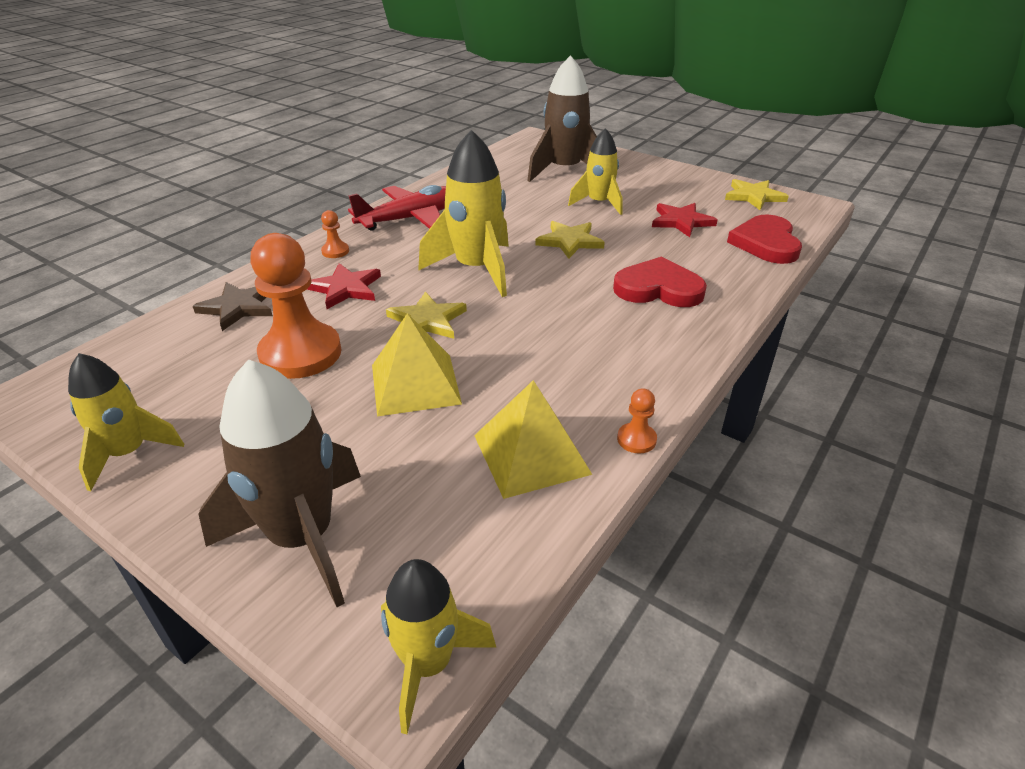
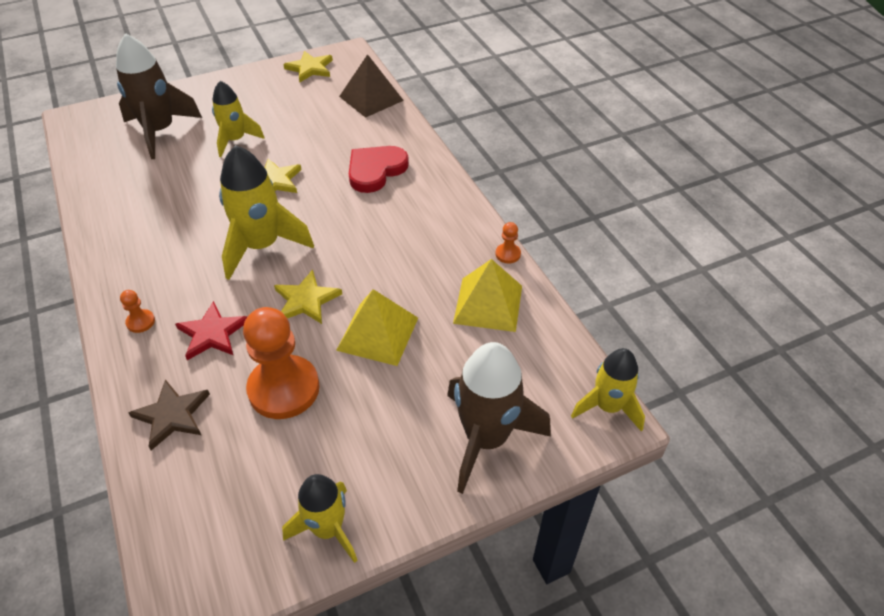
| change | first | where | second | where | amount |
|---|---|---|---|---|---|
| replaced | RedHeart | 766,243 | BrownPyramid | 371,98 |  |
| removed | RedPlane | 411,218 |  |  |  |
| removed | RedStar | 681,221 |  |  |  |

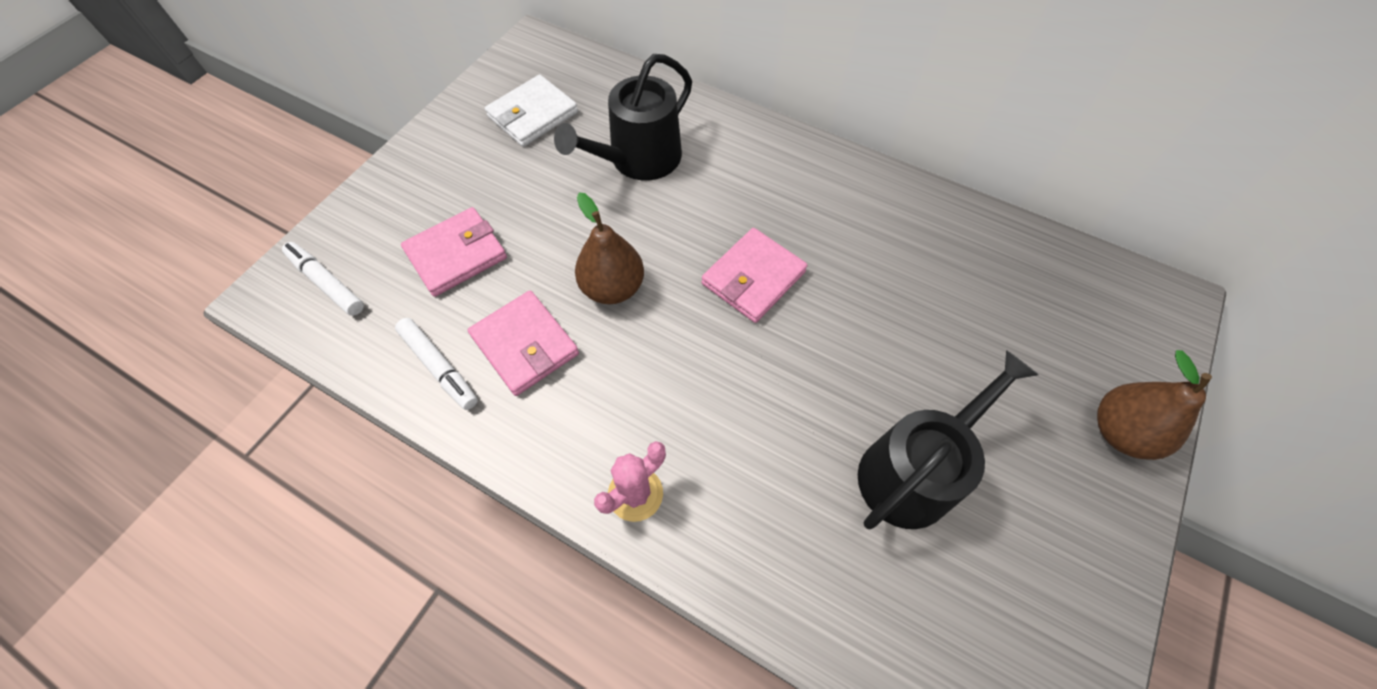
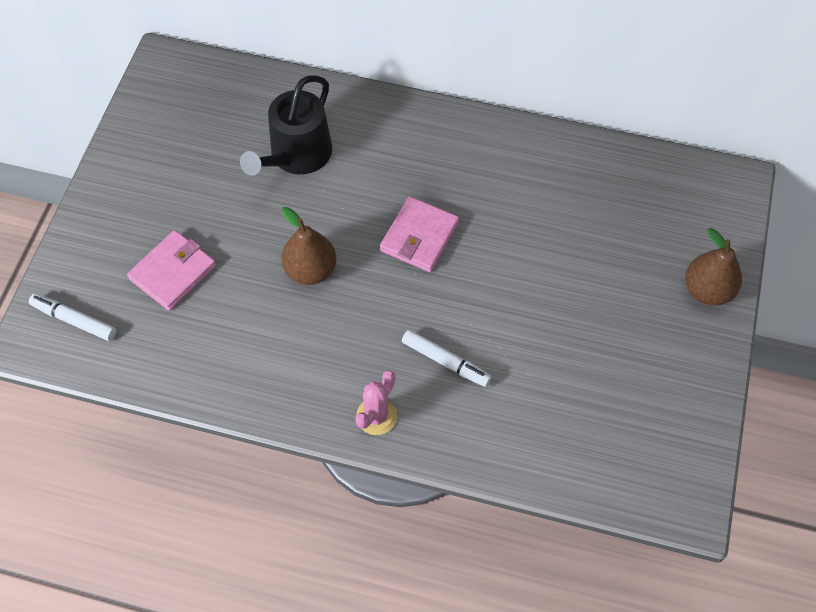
| change | first | where | second | where | amount |
|---|---|---|---|---|---|
| moved | WhiteMarker | 439,367 |  | 445,361 |  |
| removed | PinkWallet | 525,345 |  |  |  |
| removed | WhiteWallet | 532,114 |  |  |  |
| removed | BlackWateringCan | 913,471 |  |  |  |

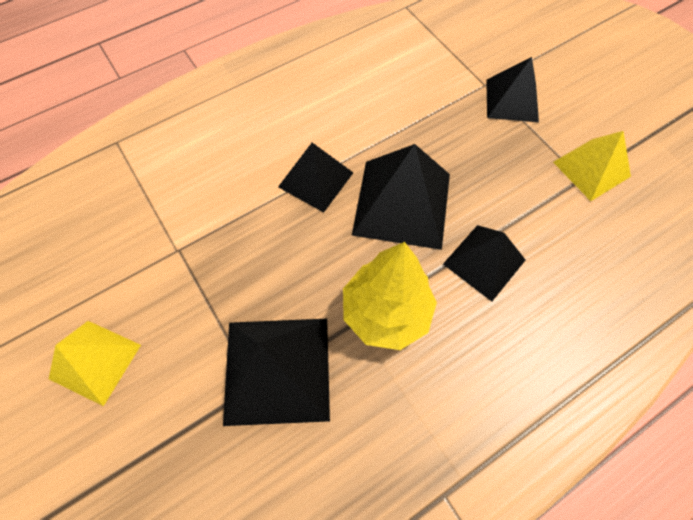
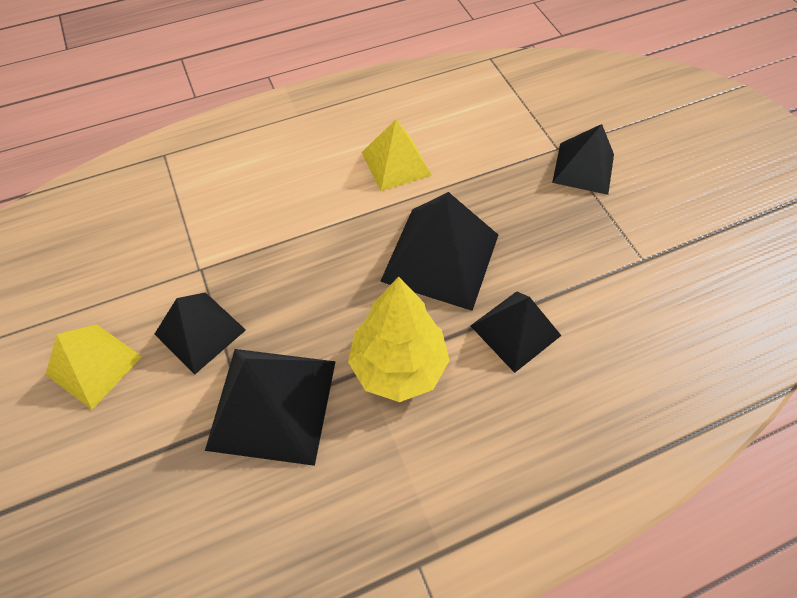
| change | first | where | second | where | amount |
|---|---|---|---|---|---|
| moved | BlackPyramid | 316,179 |  | 200,332 |  |
| moved | YellowPyramid | 591,169 |  | 396,163 |  |

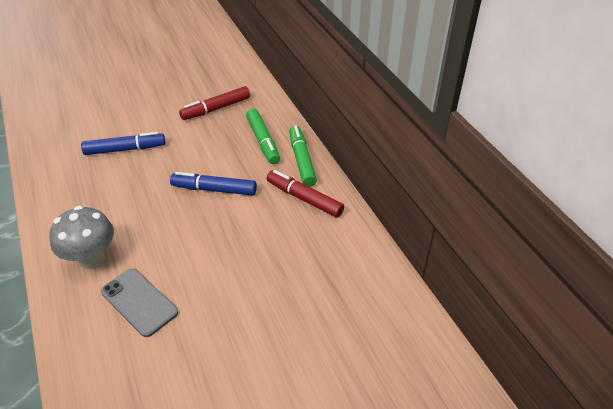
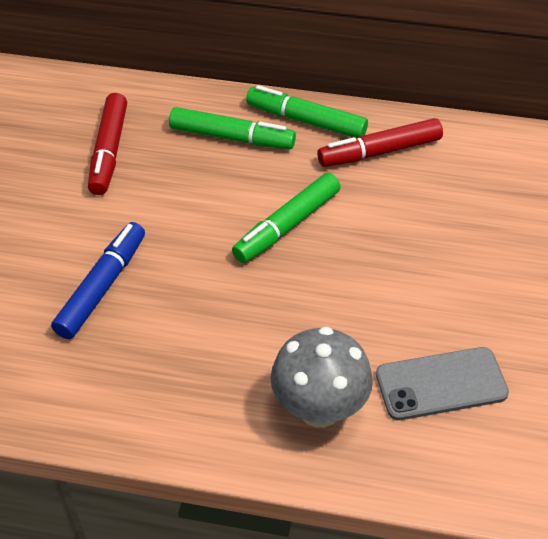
| change | first | where | second | where | amount |
|---|---|---|---|---|---|
| recoloured | BlueMarker | 214,189 | GreenMarker | 287,225 |  |

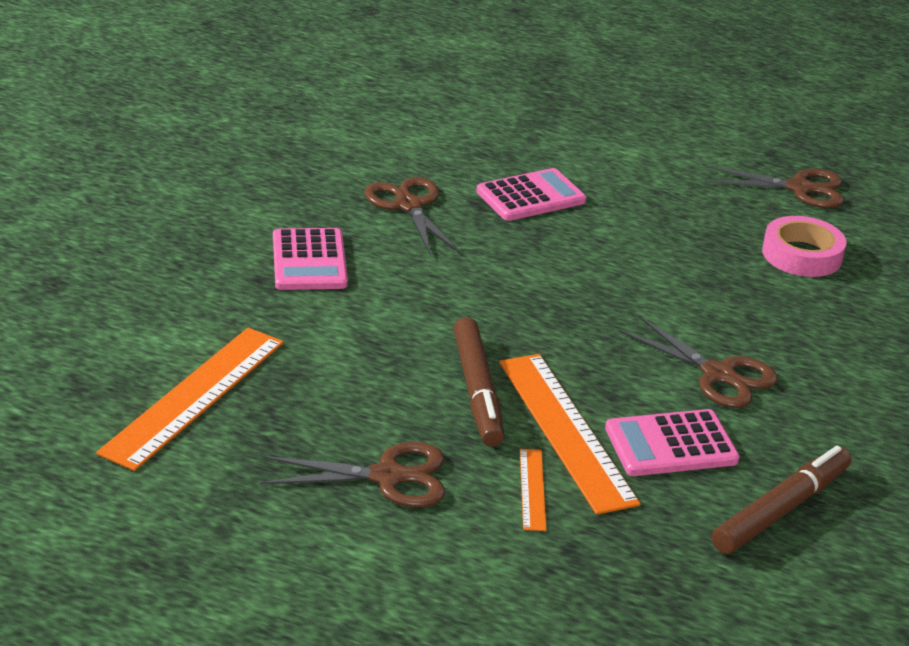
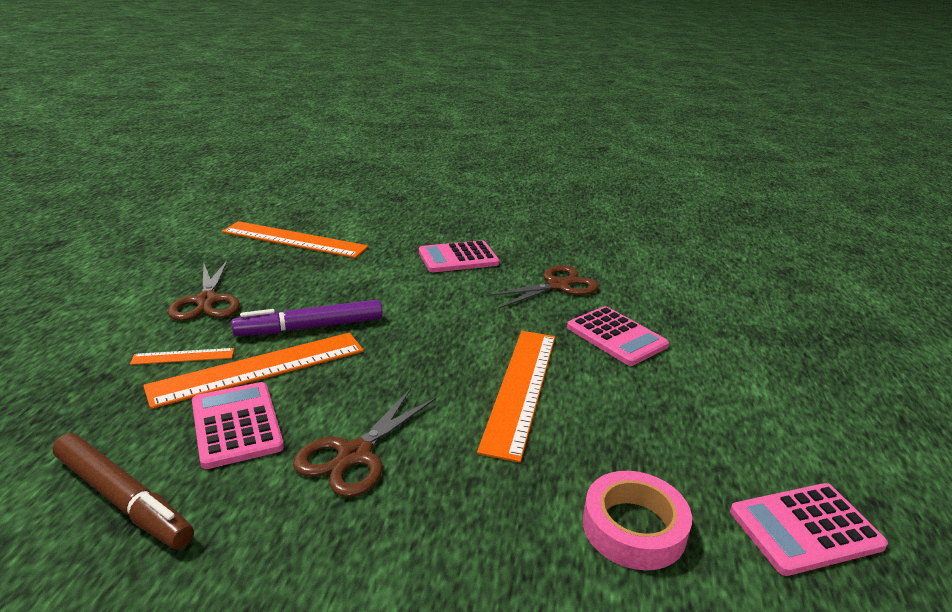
| change | first | where | second | where | amount |
|---|---|---|---|---|---|
| recoloured | BrownMarker | 477,391 | PurpleMarker | 310,327 |  |
| added |  |  | OrangeRuler | 521,389 |  |
| replaced | BrownScissors | 799,188 | PinkCalculator | 805,529 |  |

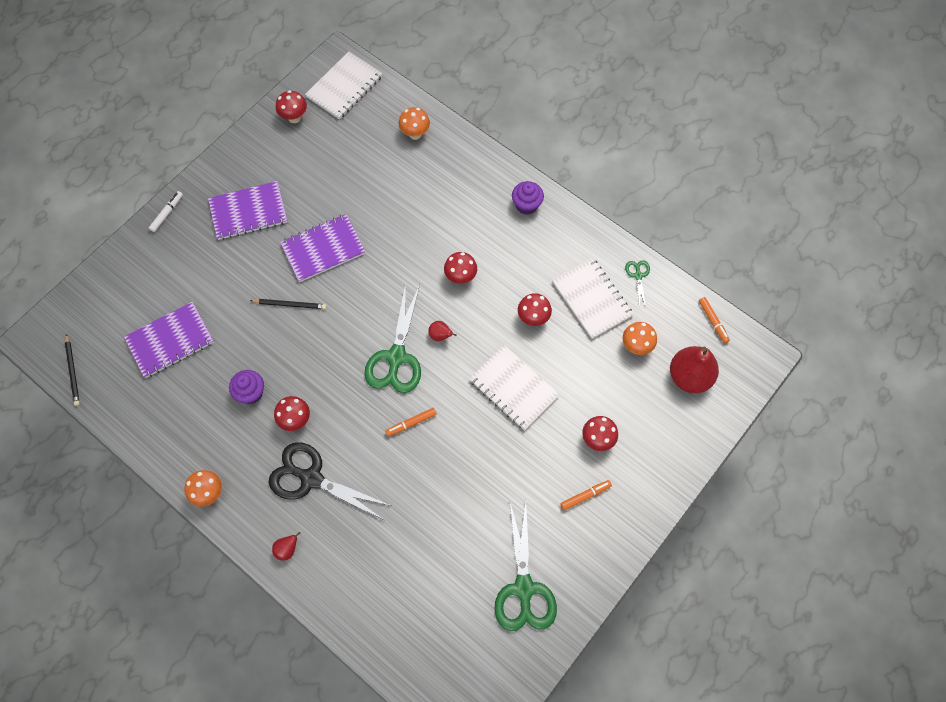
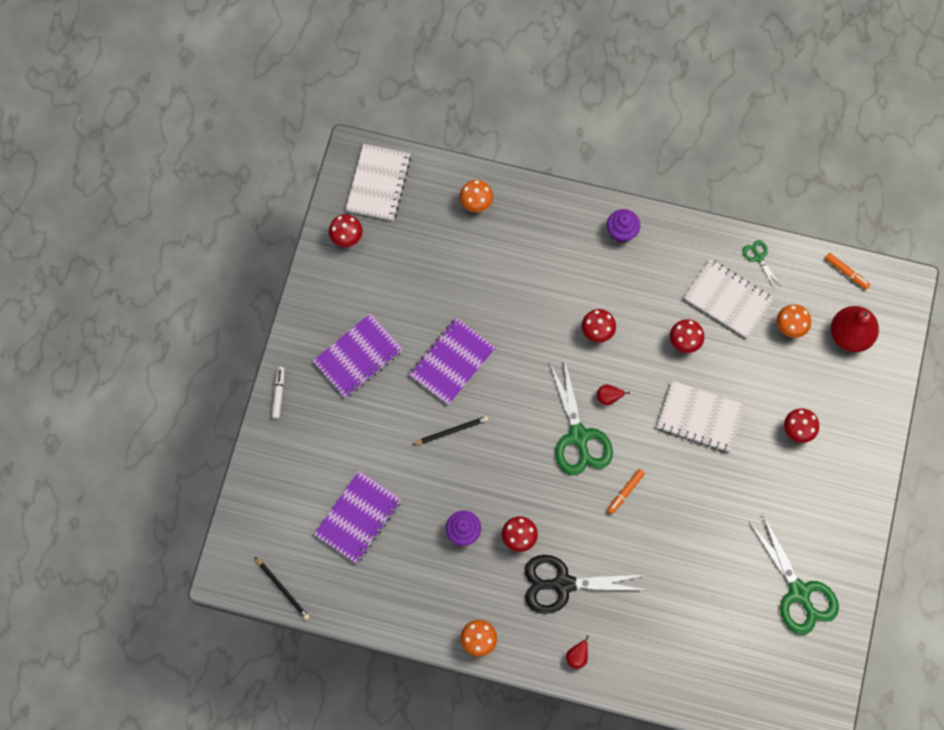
| change | first | where | second | where | amount |
|---|---|---|---|---|---|
| removed | OrangeMarker | 585,496 |  |  |  |

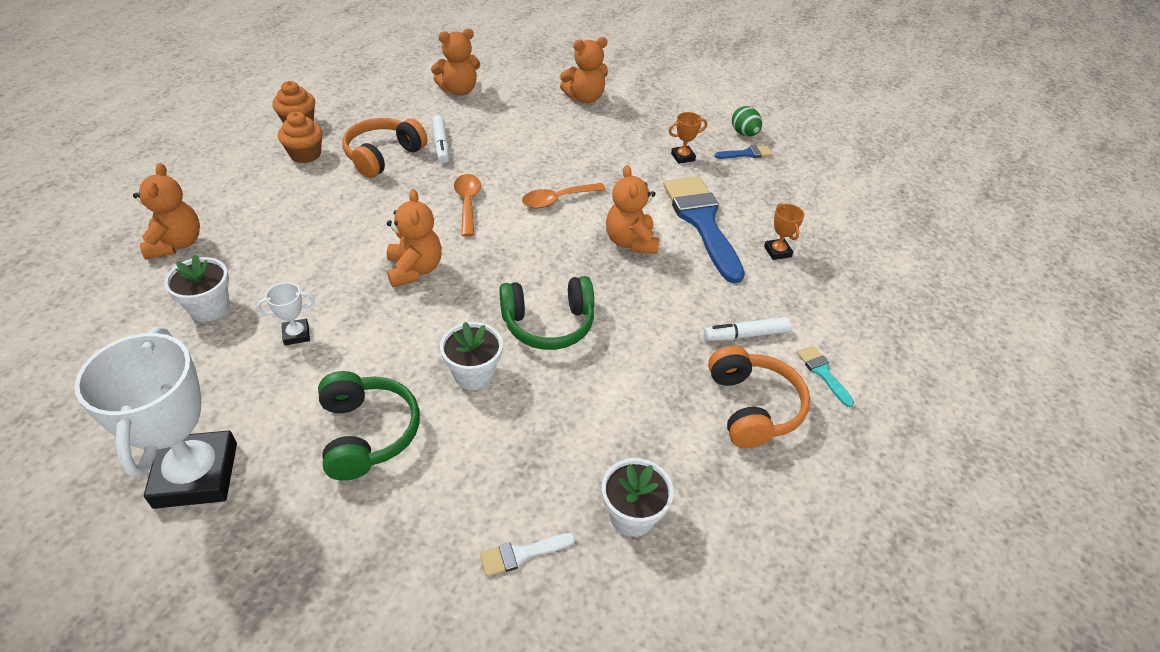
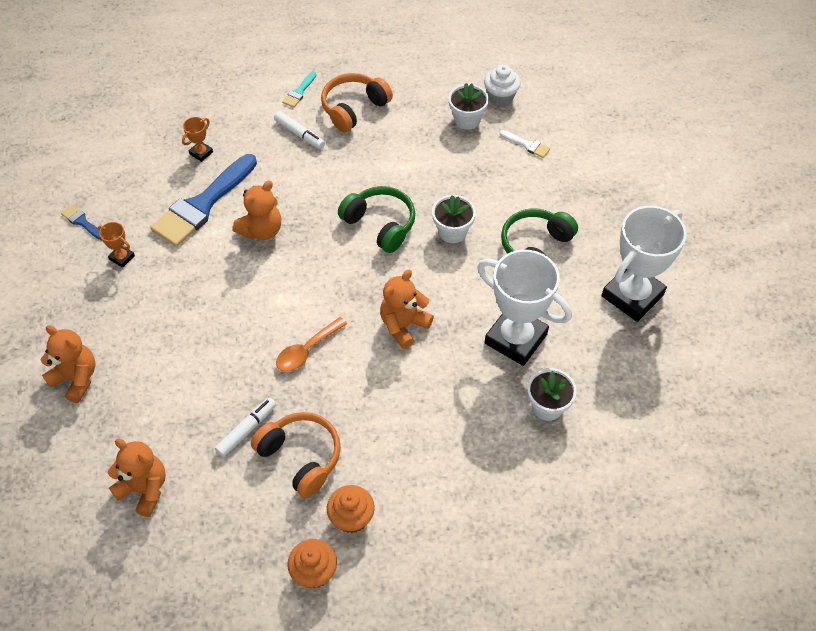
| change | first | where | second | where | amount |
|---|---|---|---|---|---|
| turned | OrangeHeadphones | 383,156 |  | 300,457 | 135 degrees counterclockwise |
| resized | WhiteTrophy | 296,334 |  | 515,339 | x2.41 |
| added |  |  | WhiteCupcake | 500,97 |  |
| removed | OrangeTeddyBear | 176,244 |  |  |  |
| removed | OrangeSpoon | 557,200 |  |  |  |
| removed | GreenEgg | 744,133 |  |  |  |

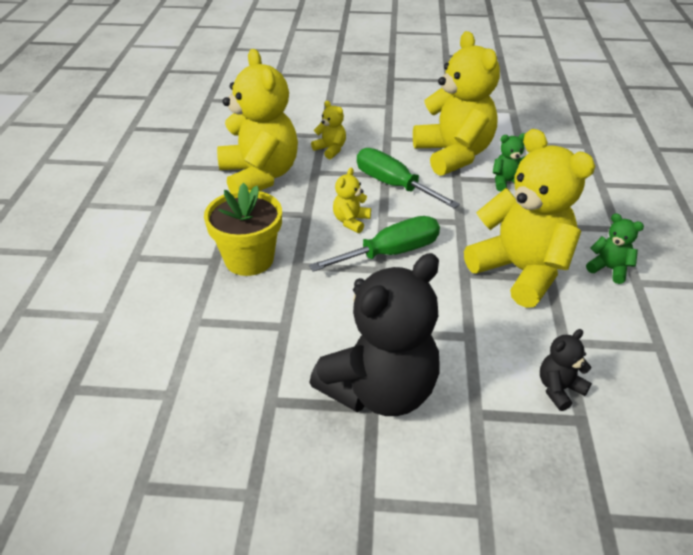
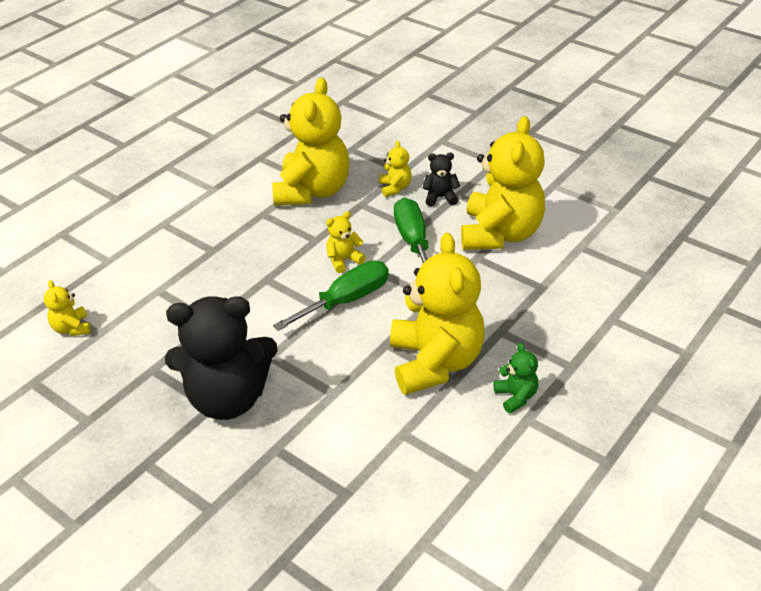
| change | first | where | second | where | amount |
|---|---|---|---|---|---|
| added |  |  | YellowTeddyBear | 72,328 |  |
| turned | GreenScrewdriver | 391,253 |  | 346,300 | 45 degrees counterclockwise |
| moved | BlackTeddyBear | 559,389 |  | 440,197 |  |
| removed | YellowFlowerPot | 249,259 |  |  |  |
| removed | GreenTeddyBear | 507,182 |  |  |  |

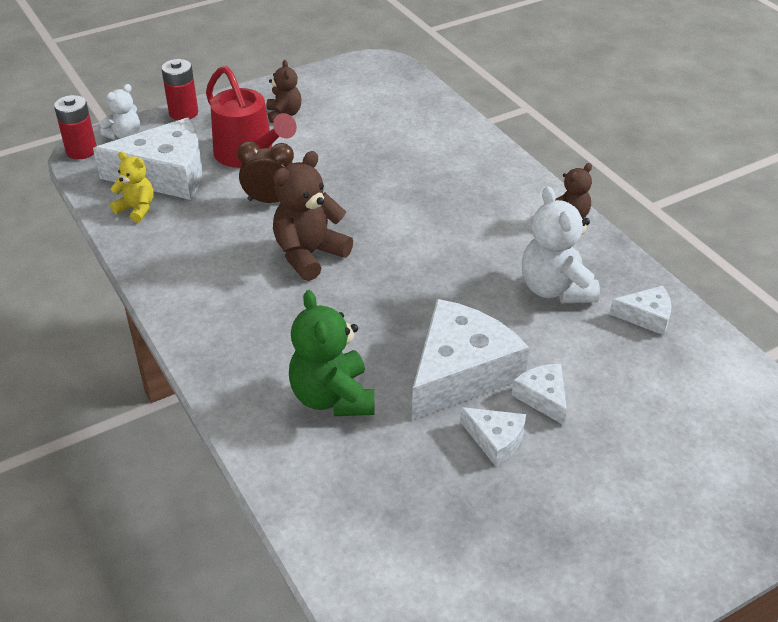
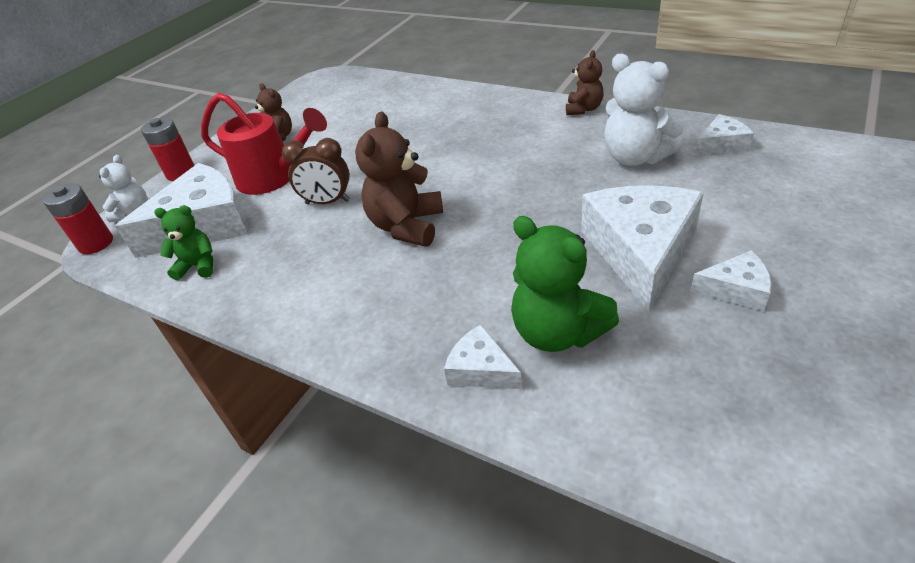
| change | first | where | second | where | amount |
|---|---|---|---|---|---|
| recoloured | YellowTeddyBear | 136,209 | GreenTeddyBear | 198,266 |  |
| turned | BrownClock | 270,201 |  | 327,202 | 150 degrees counterclockwise |
| moved | WhiteCheese | 543,397 |  | 481,369 |  |

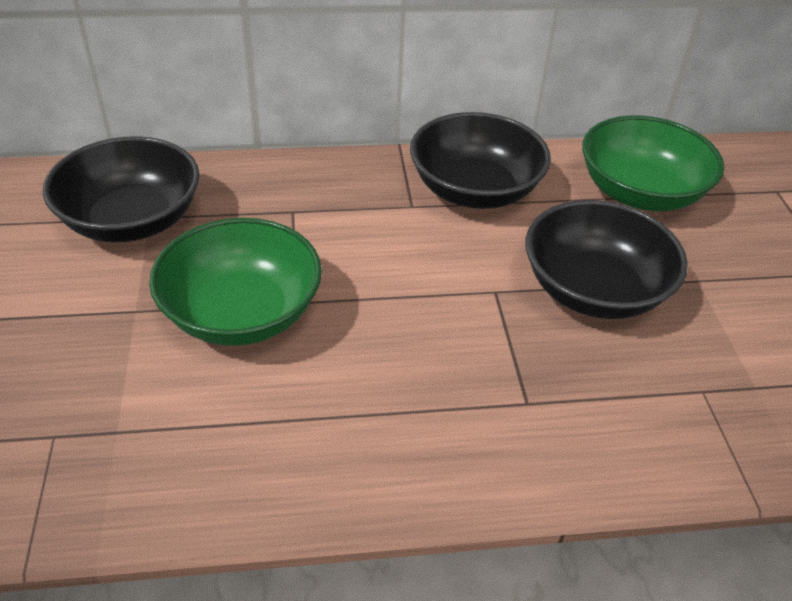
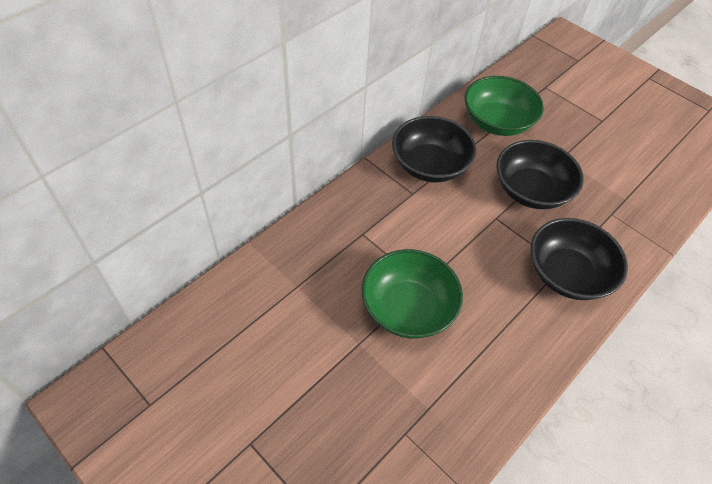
| change | first | where | second | where | amount |
|---|---|---|---|---|---|
| moved | BlackBowl | 132,220 |  | 567,274 |  |

